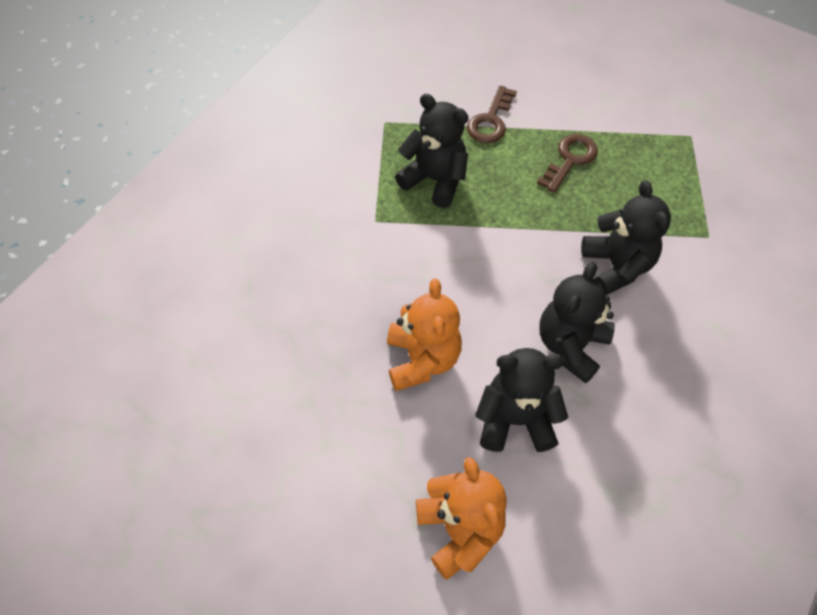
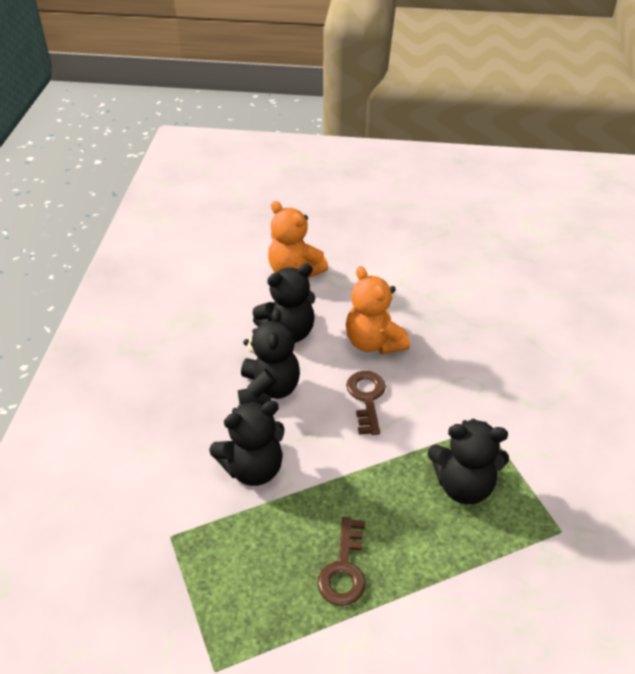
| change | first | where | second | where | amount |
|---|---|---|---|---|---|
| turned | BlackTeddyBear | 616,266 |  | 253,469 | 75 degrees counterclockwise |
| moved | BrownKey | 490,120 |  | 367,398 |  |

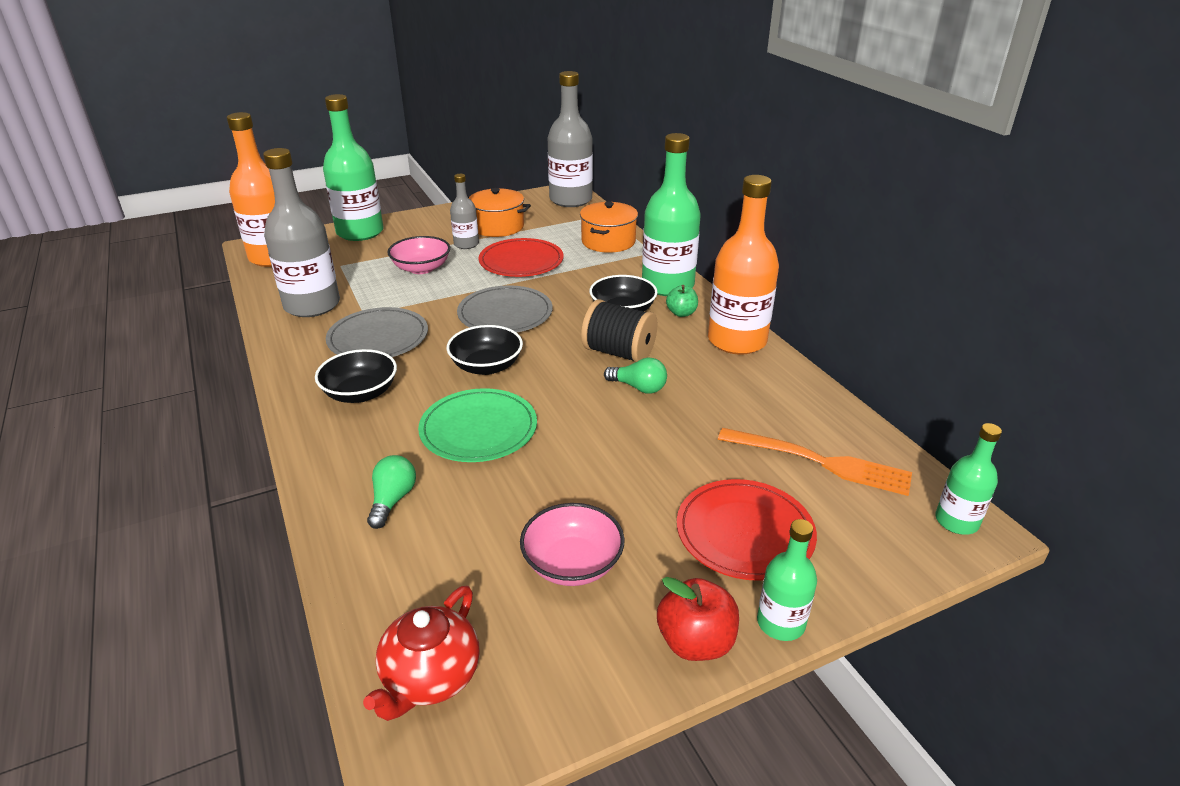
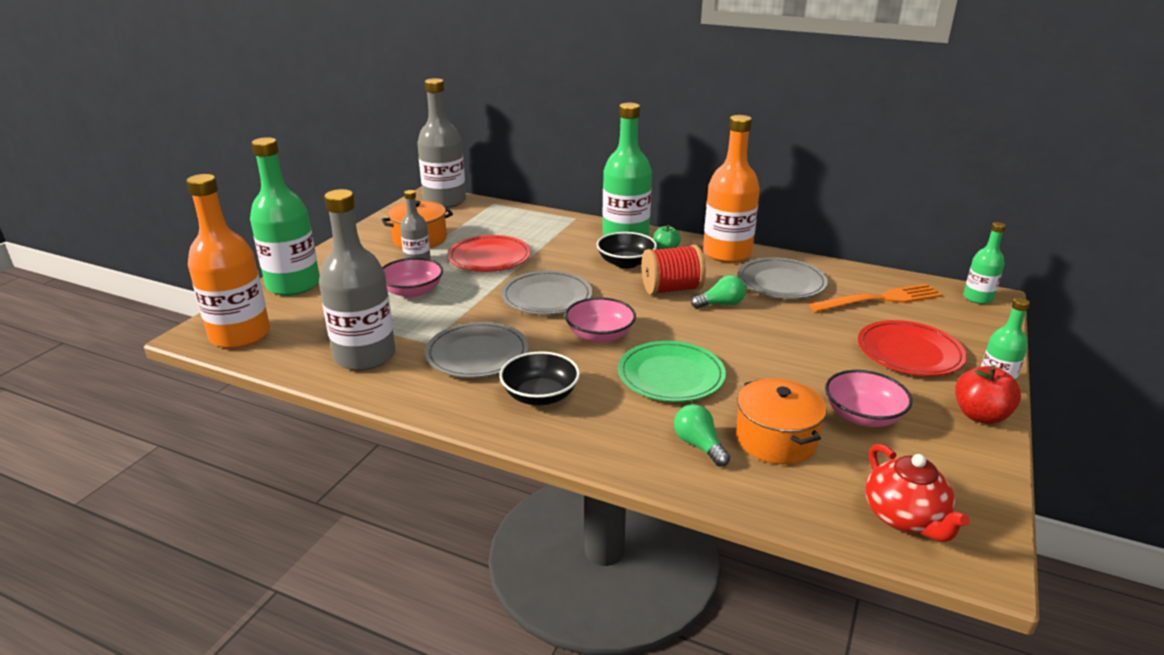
| change | first | where | second | where | amount |
|---|---|---|---|---|---|
| recoloured | BlackBowl | 486,366 | PinkBowl | 600,335 |  |
| recoloured | BlackSpool | 619,353 | RedSpool | 671,289 |  |
| moved | OrangePot | 608,241 |  | 776,439 |  |
| added |  |  | GreyPlate | 781,282 |  |

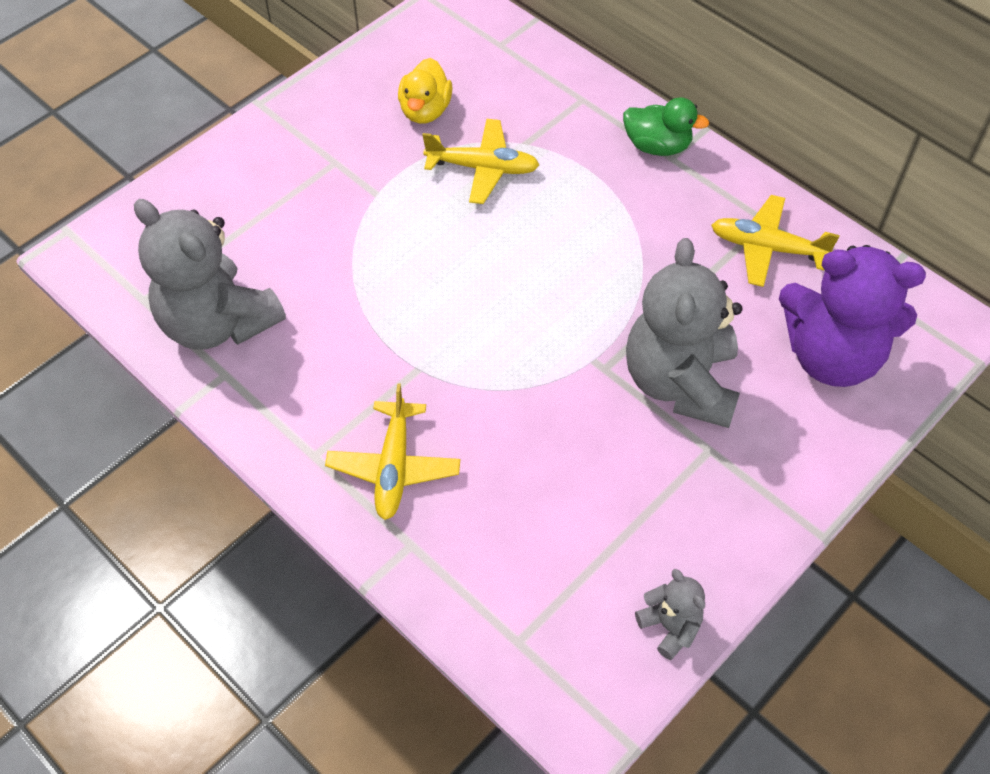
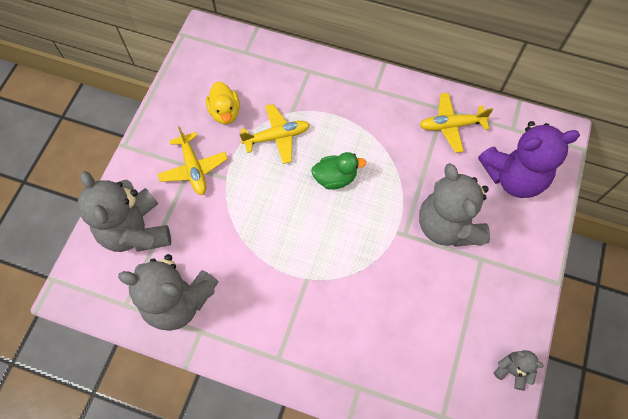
| change | first | where | second | where | amount |
|---|---|---|---|---|---|
| added |  |  | GreyTeddyBear | 136,231 |  |
| moved | YellowPlane | 394,467 |  | 194,168 |  |
| moved | GreenDuck | 657,146 |  | 335,178 |  |

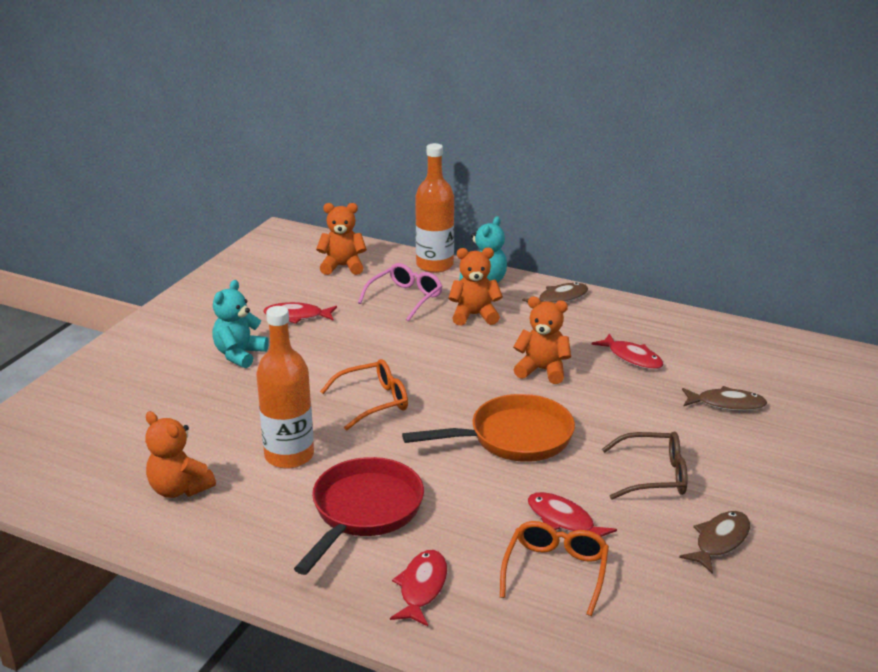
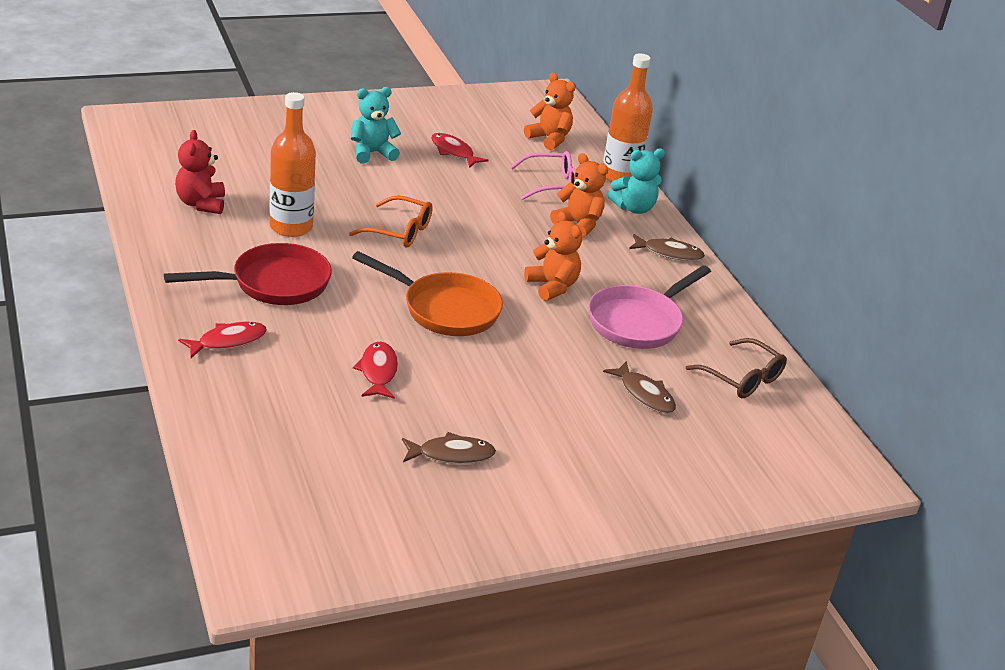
| change | first | where | second | where | amount |
|---|---|---|---|---|---|
| recoloured | OrangeTeddyBear | 179,489 | RedTeddyBear | 201,204 |  |
| replaced | RedFish | 632,358 | PinkPan | 638,322 |  |
| moved | BrownGlasses | 654,475 |  | 742,378 |  |
| removed | OrangeGlasses | 555,571 |  |  |  |

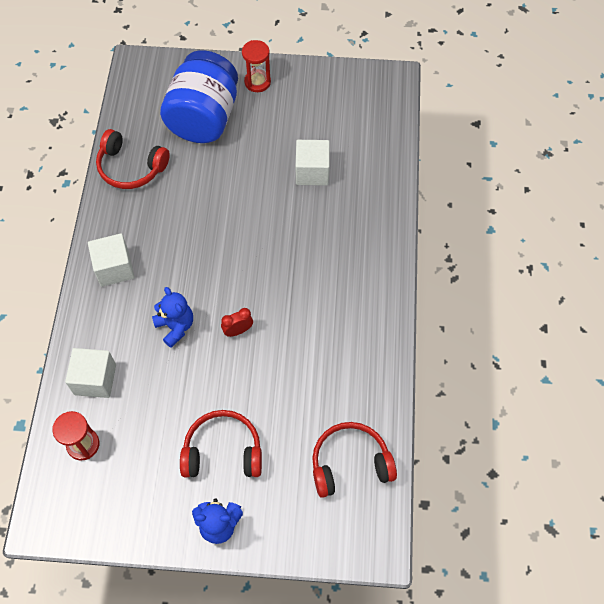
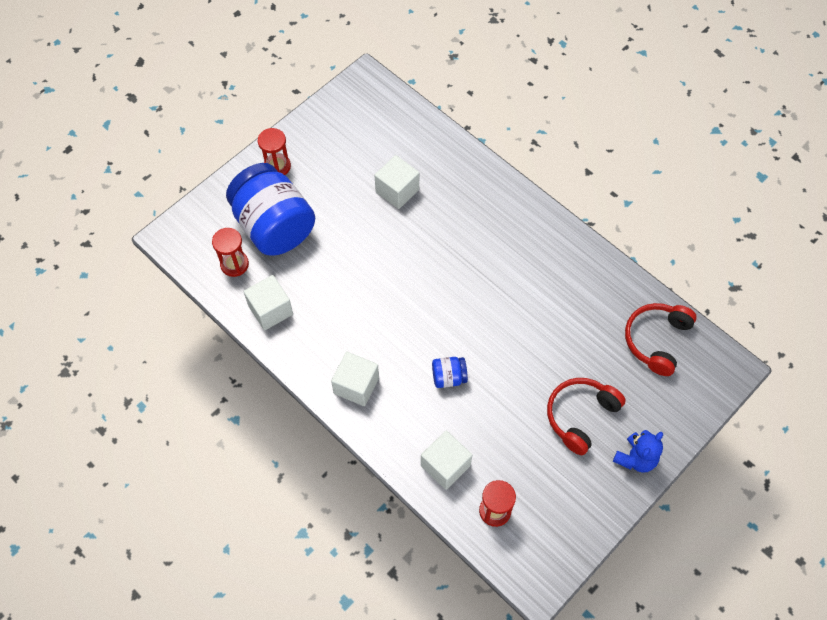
| change | first | where | second | where | amount |
|---|---|---|---|---|---|
| added |  |  | RedHourglass | 234,264 |  |
| replaced | RedHeadphones | 131,167 | WhiteCube | 270,310 |  |
| replaced | BlueTeddyBear | 175,327 | BlueJar | 448,377 |  |
| removed | RedClock | 238,331 |  |  |  |

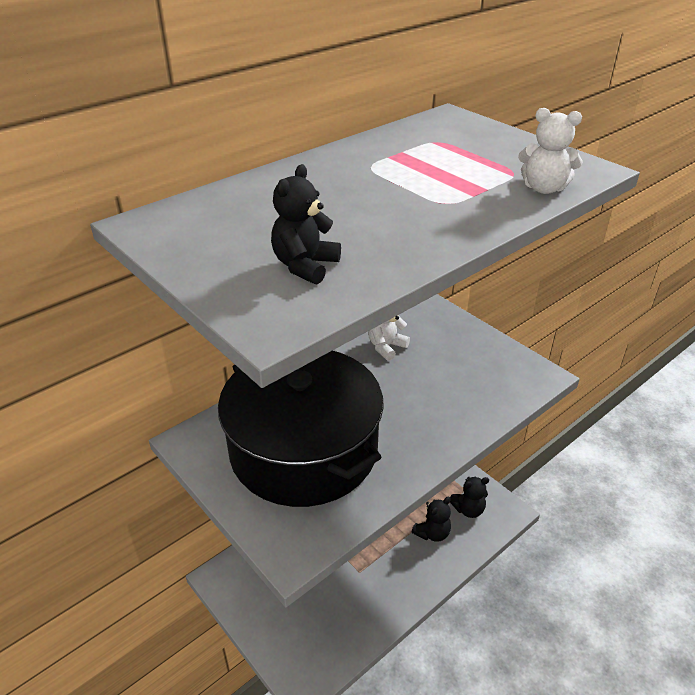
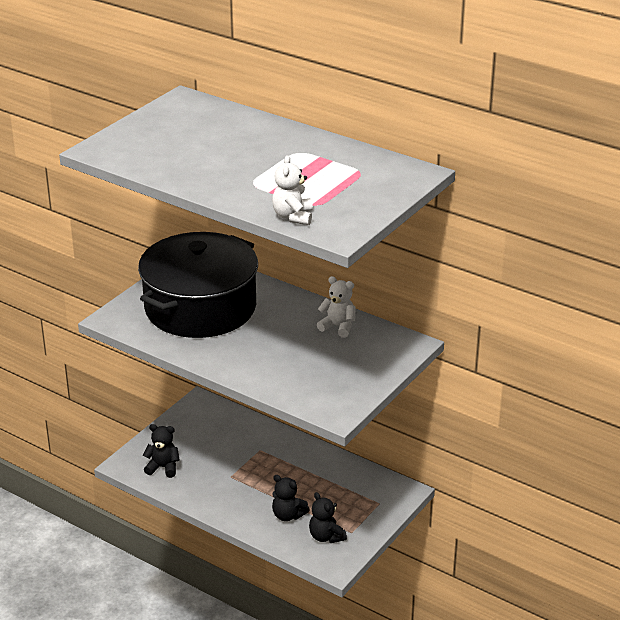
| change | first | where | second | where | amount |
|---|---|---|---|---|---|
| moved | BlackTeddyBear | 305,266 |  | 163,467 |  |

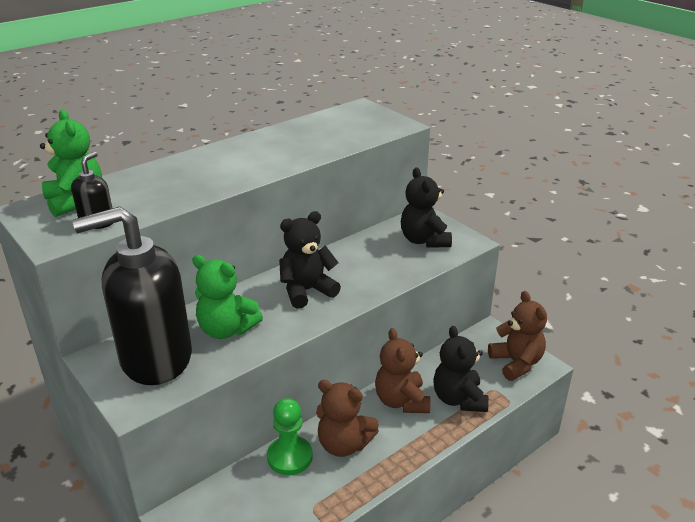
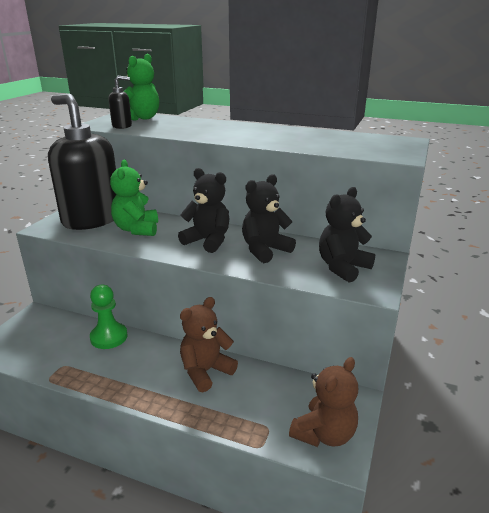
| change | first | where | second | where | amount |
|---|---|---|---|---|---|
| moved | BlackTeddyBear | 458,399 |  | 265,250 |  |
| removed | BrownTeddyBear | 344,444 |  |  |  |

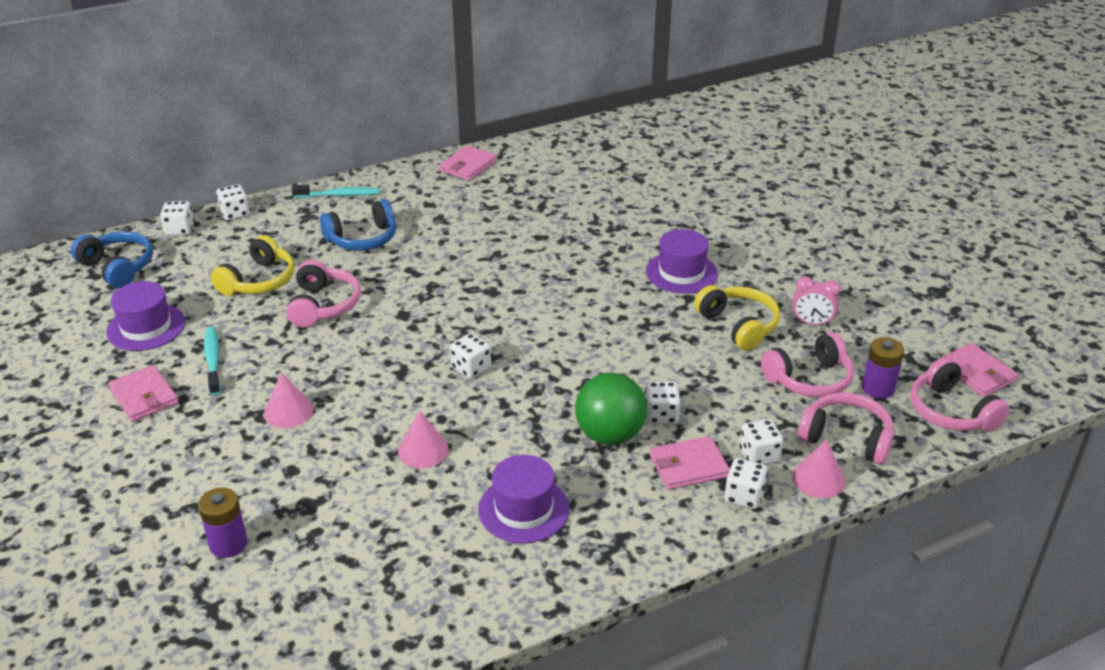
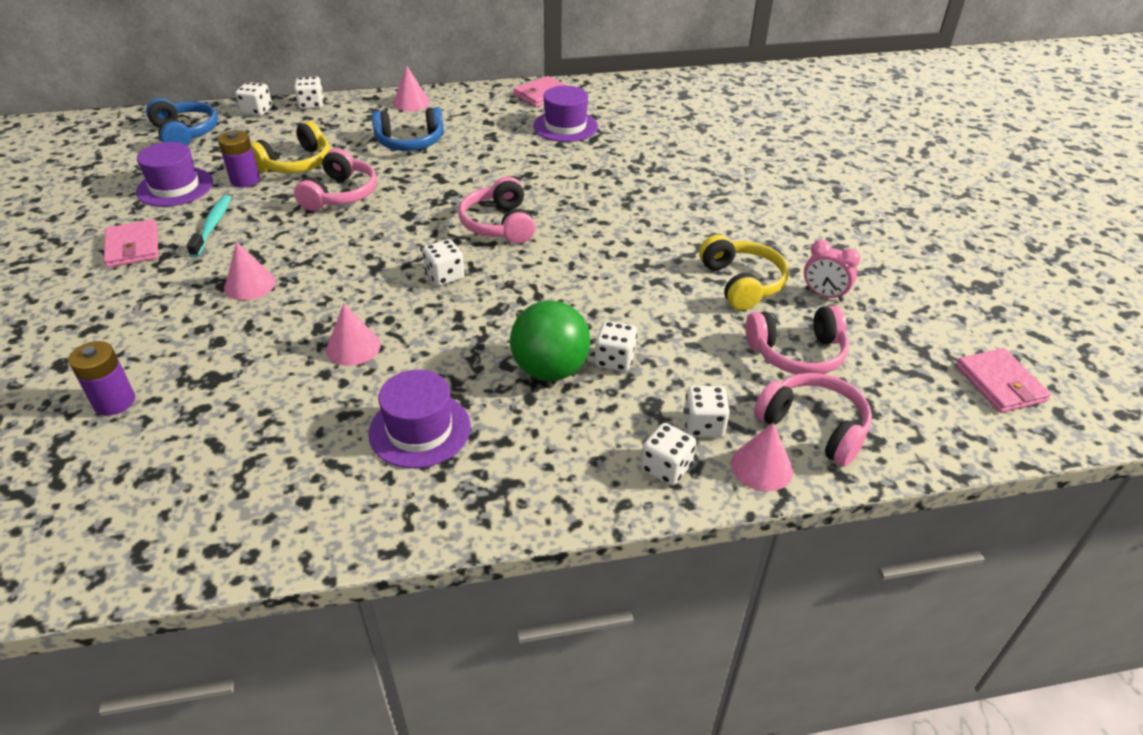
| change | first | where | second | where | amount |
|---|---|---|---|---|---|
| moved | PurpleBattery | 878,388 |  | 245,180 |  |
| replaced | TurquoiseToothbrush | 339,195 | PinkCone | 411,102 |  |
| moved | PinkHeadphones | 950,411 |  | 499,224 |  |
| moved | PurpleHat | 681,272 |  | 565,126 |  |
| removed | PinkWallet | 688,466 |  |  |  |

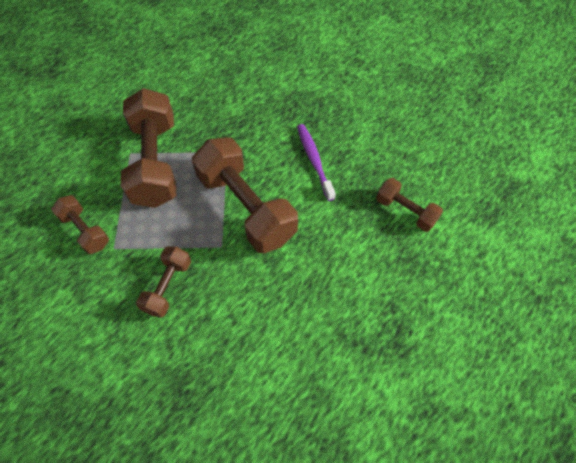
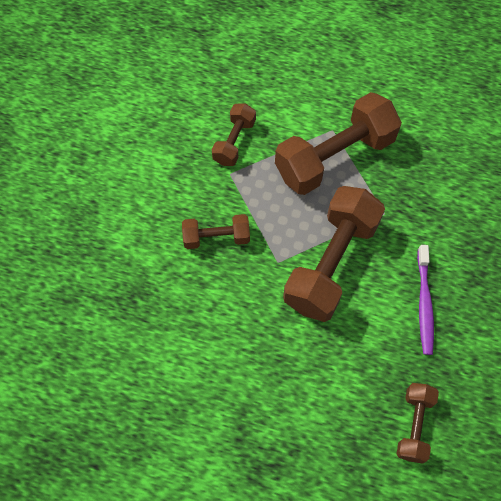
| change | first | where | second | where | amount |
|---|---|---|---|---|---|
| turned | PurpleToothbrush | 314,160 |  | 424,303 | 135 degrees clockwise |

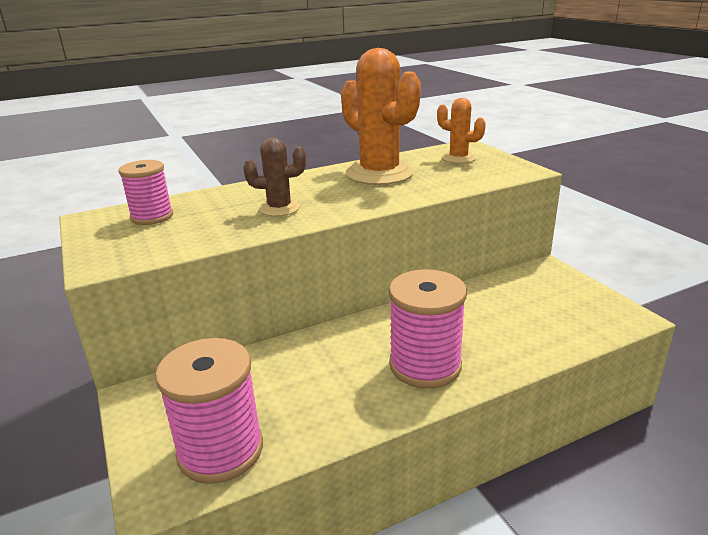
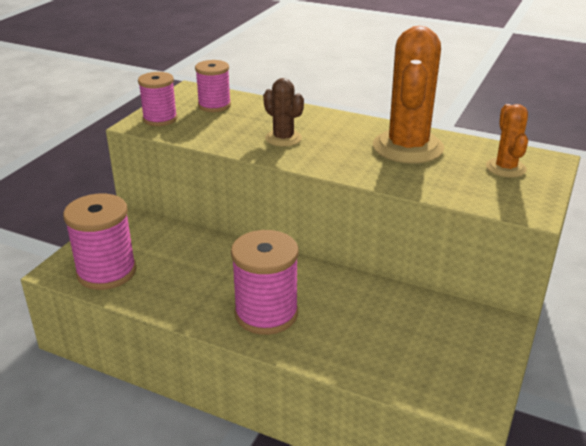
| change | first | where | second | where | amount |
|---|---|---|---|---|---|
| added |  |  | PinkSpool | 160,119 |  |

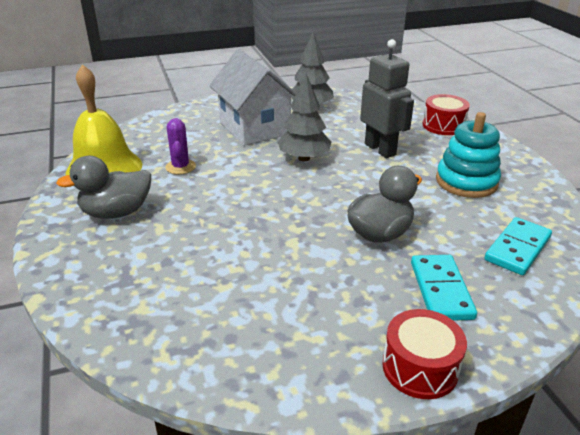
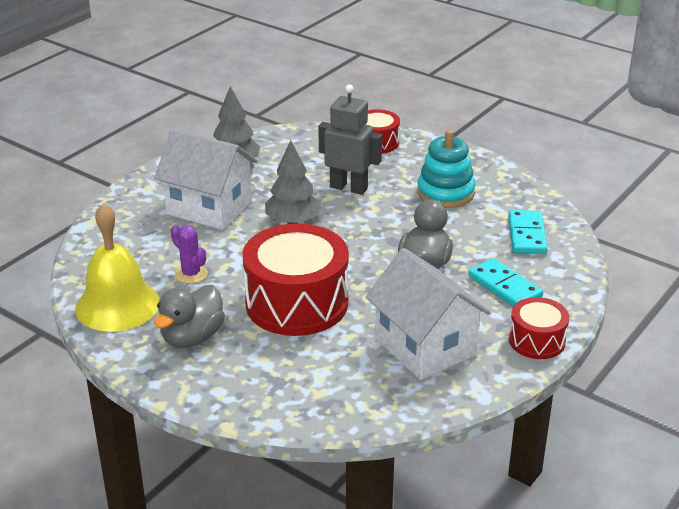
| change | first | where | second | where | amount |
|---|---|---|---|---|---|
| added |  |  | RedDrum | 296,303 |  |
| added |  |  | WhiteHouse | 424,347 |  |

